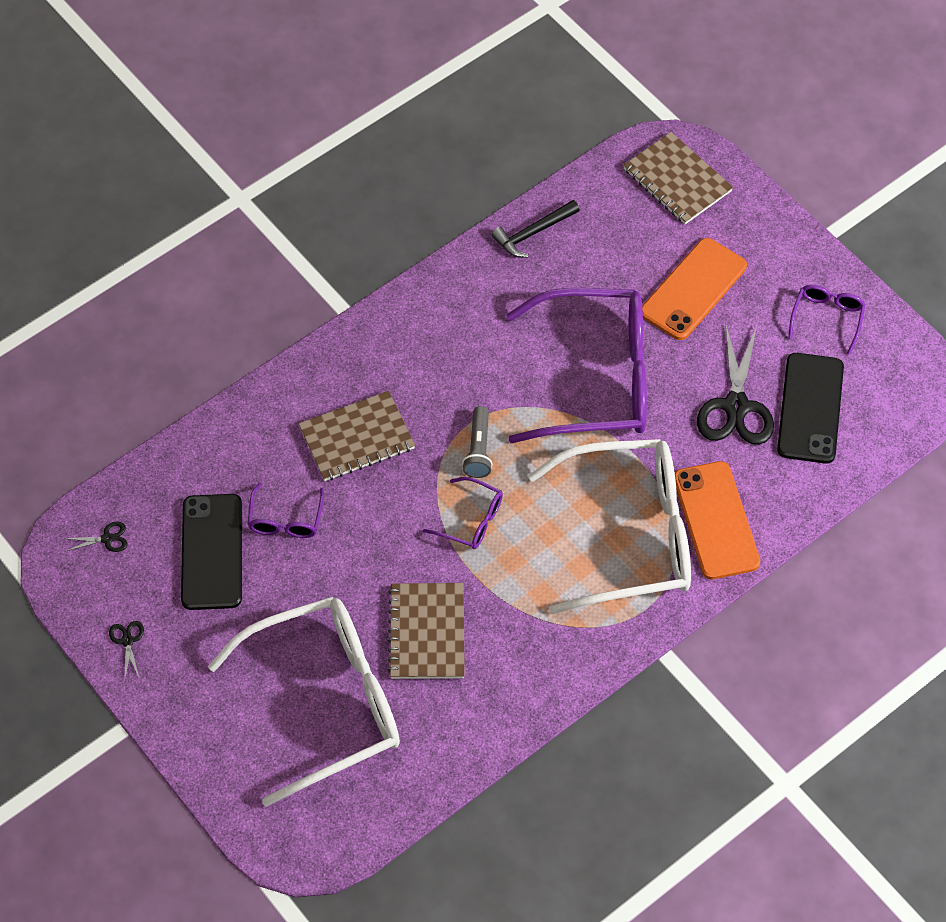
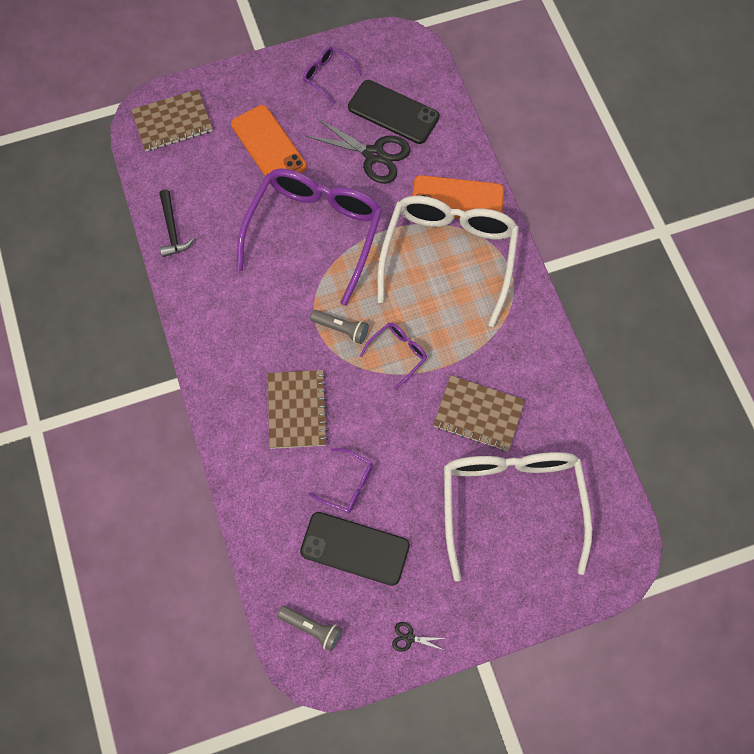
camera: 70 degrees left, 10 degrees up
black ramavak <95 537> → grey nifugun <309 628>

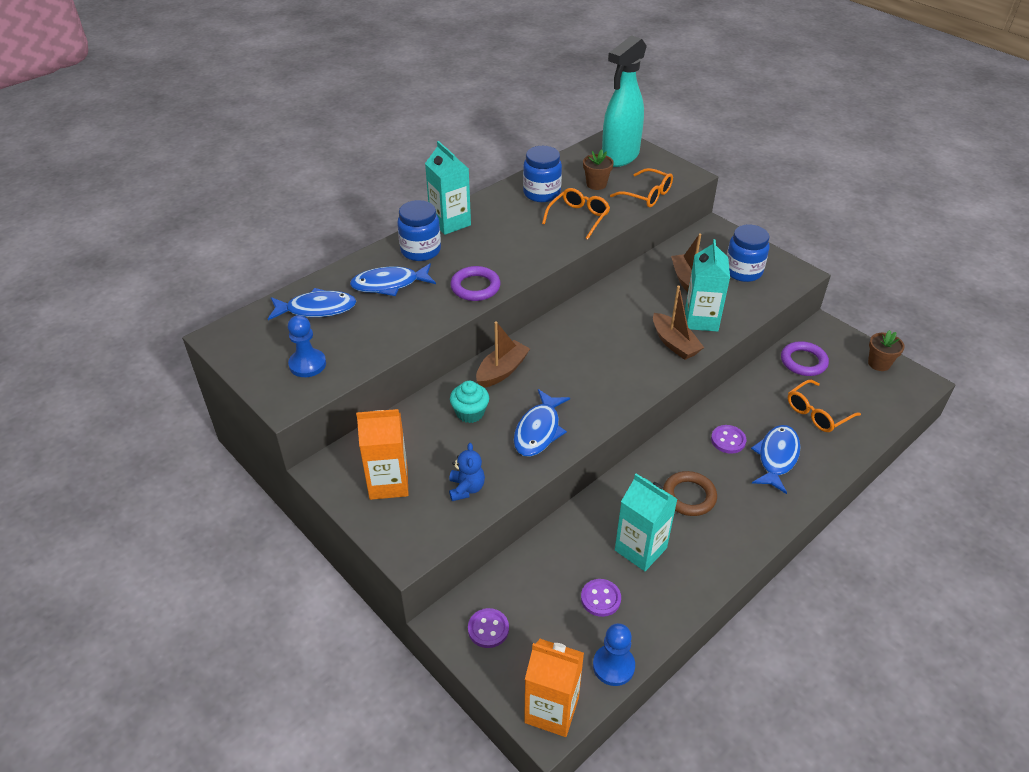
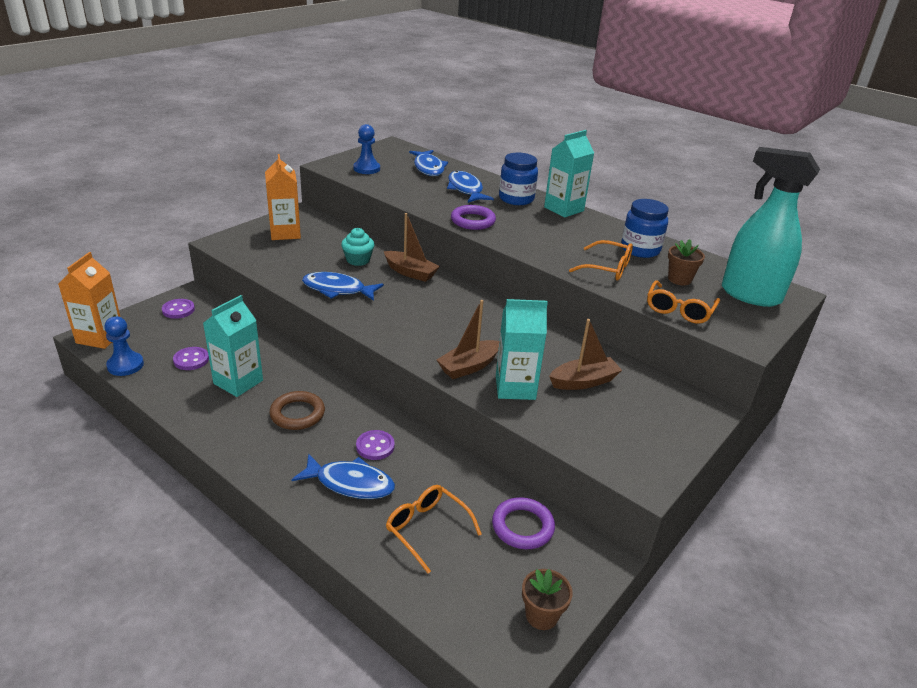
camera: 80 degrees right, 10 degrees down
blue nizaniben <467 472> → -
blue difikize <748 253> → -

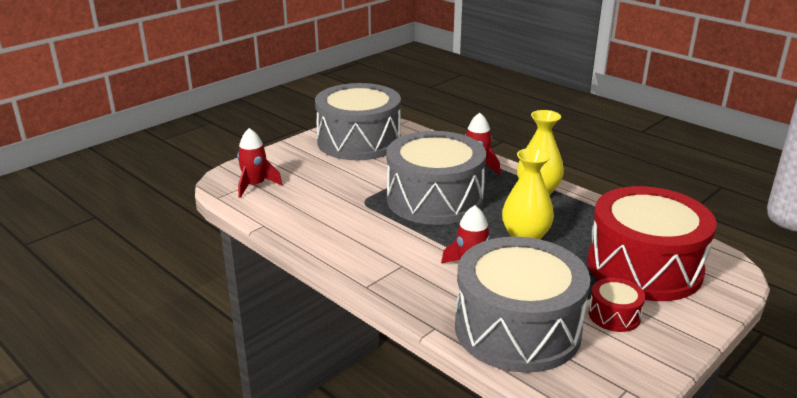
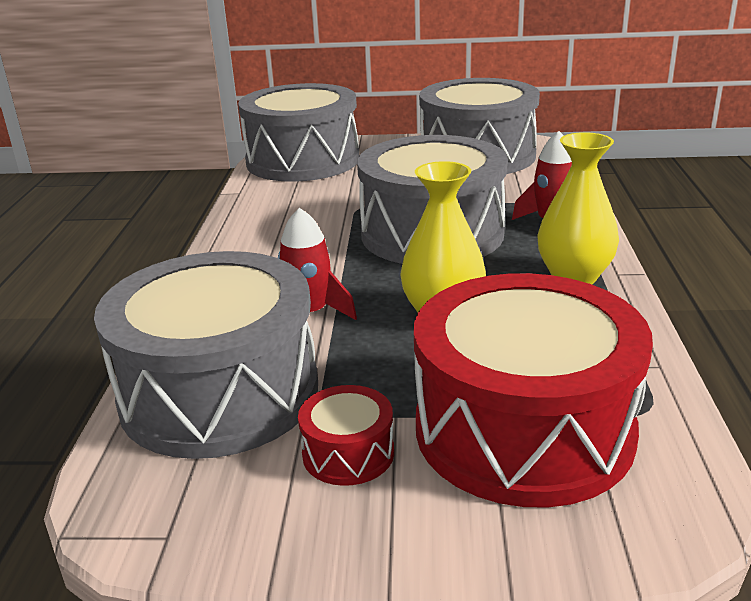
camera: 50 degrees right, 0 degrees up
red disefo <259 163> → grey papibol <298 132>

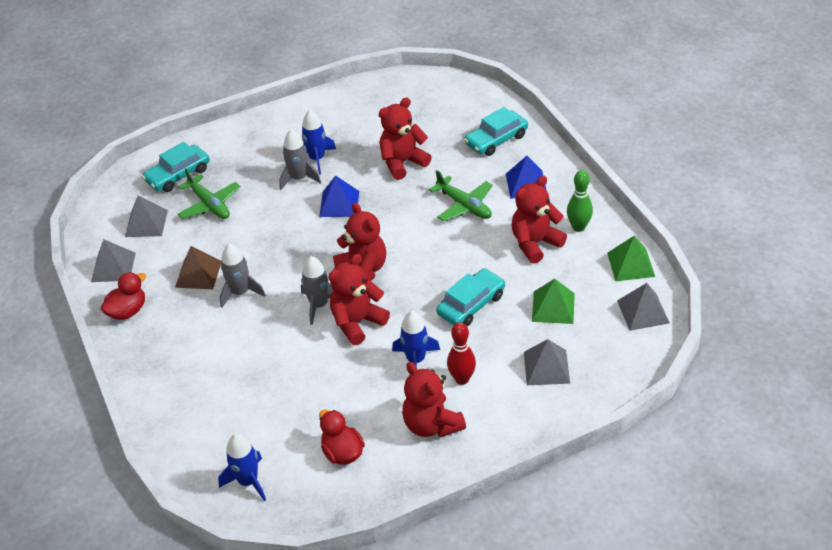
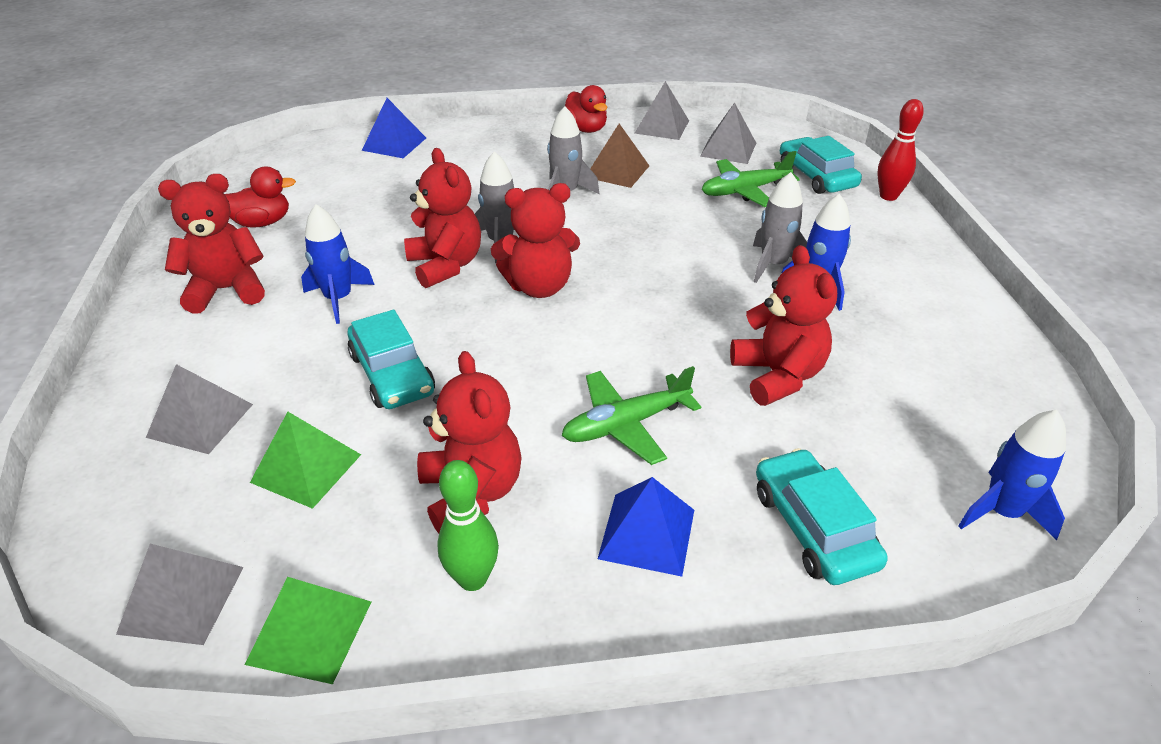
camera: 105 degrees right, 5 degrees down
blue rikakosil <339 196> → blue rikakosil <394 128>, moved
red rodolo <461 353> → red rodolo <901 150>, moved
blue disefo <242 467> → blue disefo <1012 475>, moved

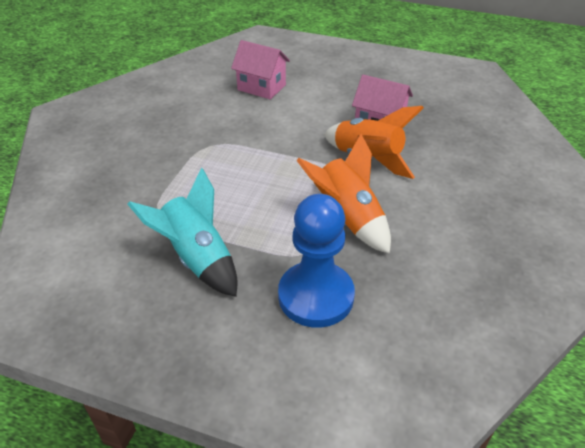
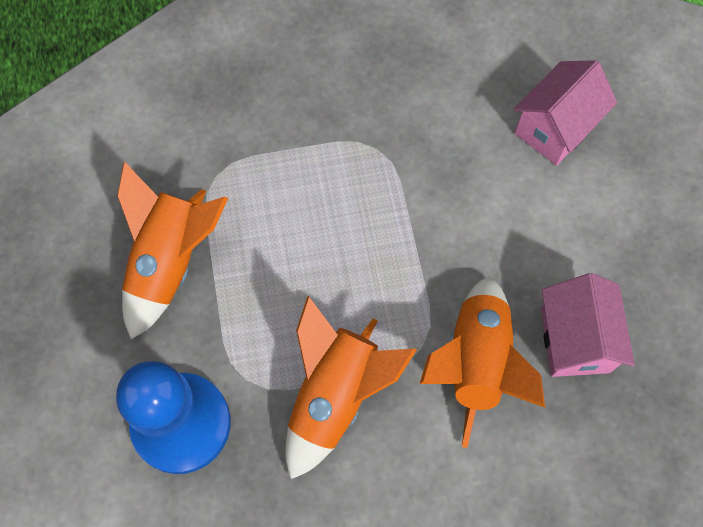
camera: 60 degrees right, 25 degrees up
turquoise disefo <182 232> → orange disefo <172 250>
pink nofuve <260 70> → pink nofuve <565 113>, 45 degrees clockwise

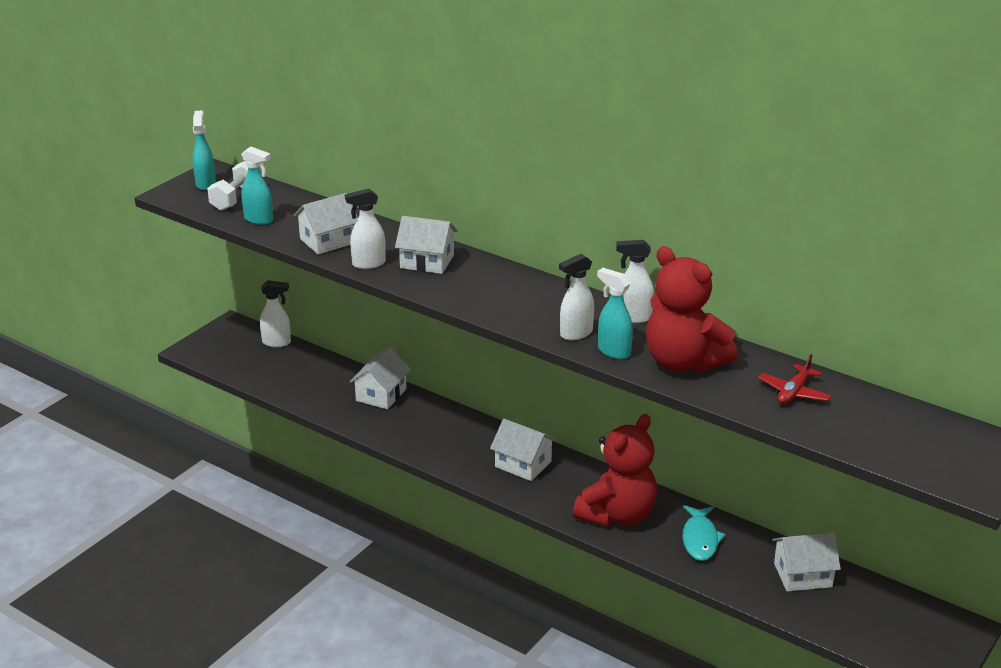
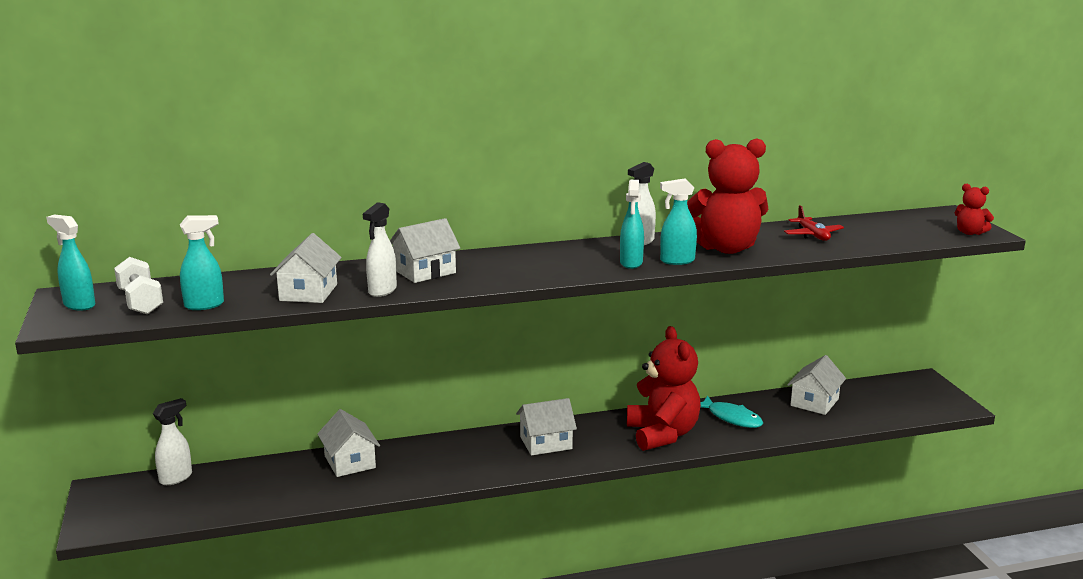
camera: 50 degrees left, 10 degrees down
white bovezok <576 297> → turquoise bovezok <632 224>
- → red nizaniben <974 209>

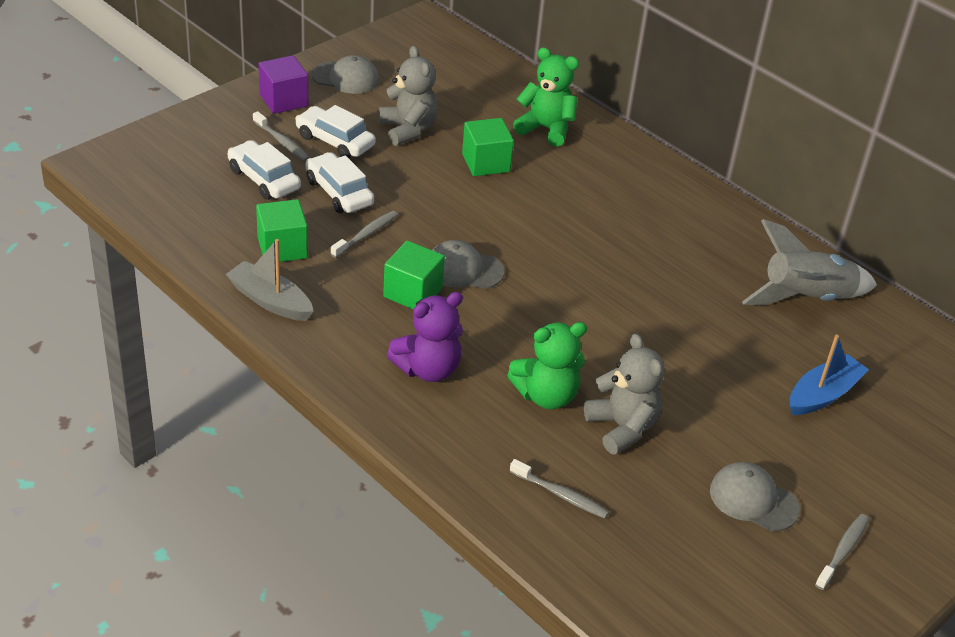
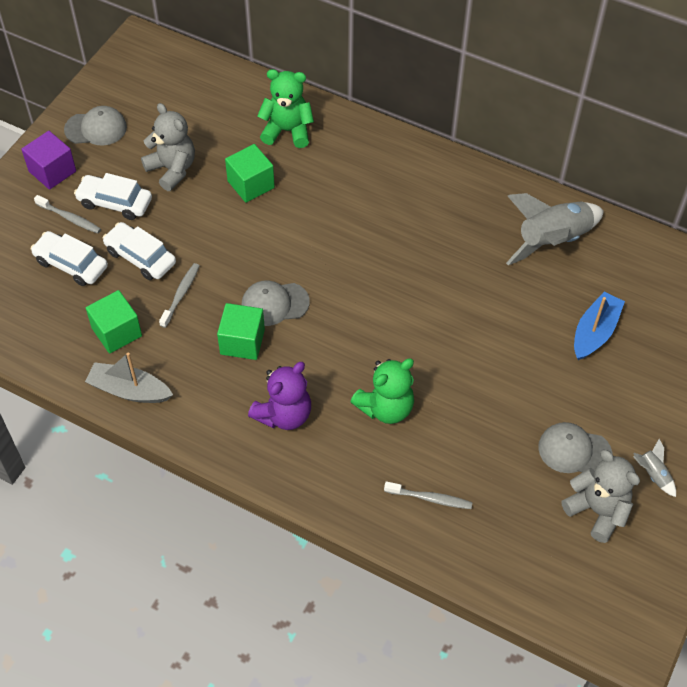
camera: 15 degrees left, 15 degrees up
grey nizaniben <624 394> → grey nizaniben <600 496>, moved
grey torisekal <842 552> → grey disefo <654 468>

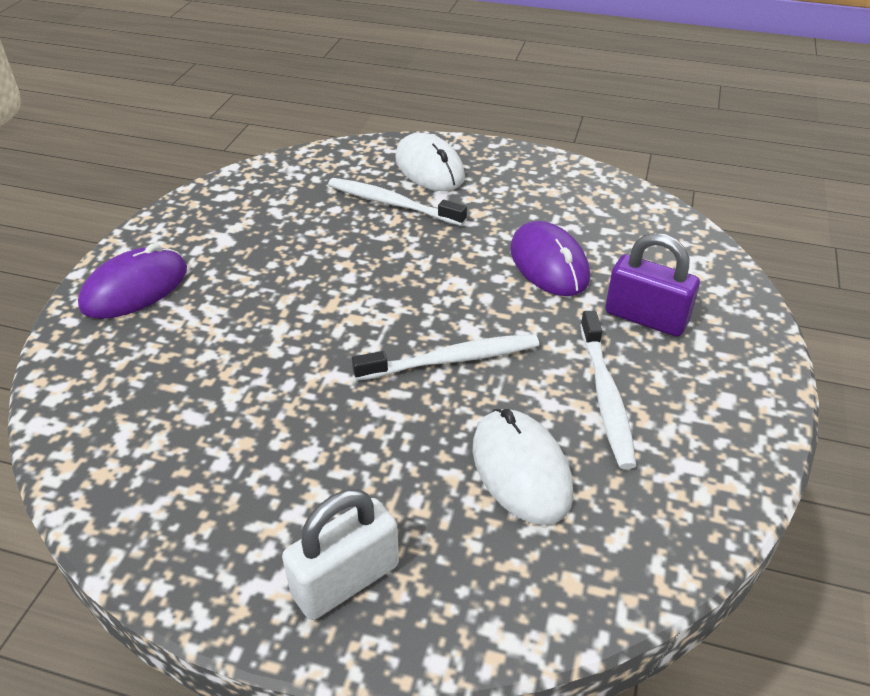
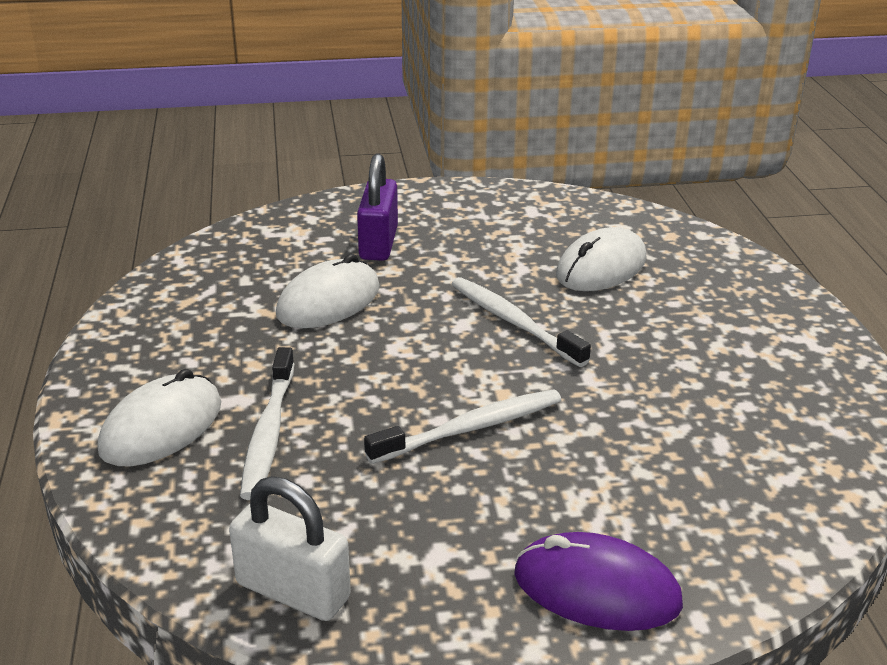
camera: 115 degrees left, 10 degrees down
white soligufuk <340 554> → white soligufuk <290 548>, moved
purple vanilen <550 258> → white vanilen <328 291>
white torisekal <608 390> → white torisekal <462 426>, moved

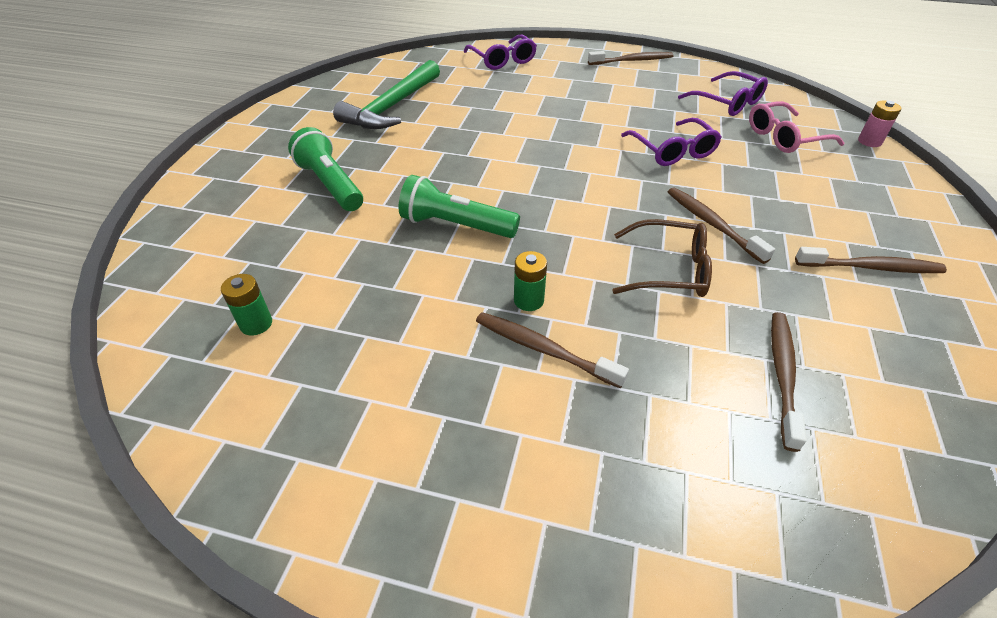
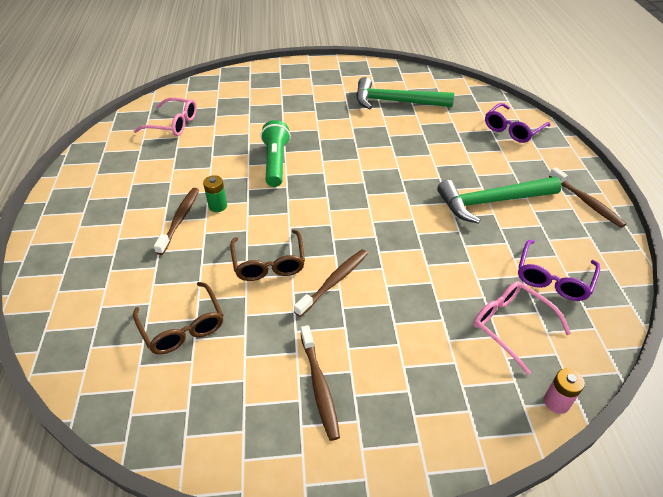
camera: 70 degrees right, 0 degrees up
brown torisekal <789 382> → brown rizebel <178 318>
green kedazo <246 304> → pink rizebel <165 117>
- → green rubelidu <499 200>
green nifugun <325 169> → -
purple rizebel <671 142> → -

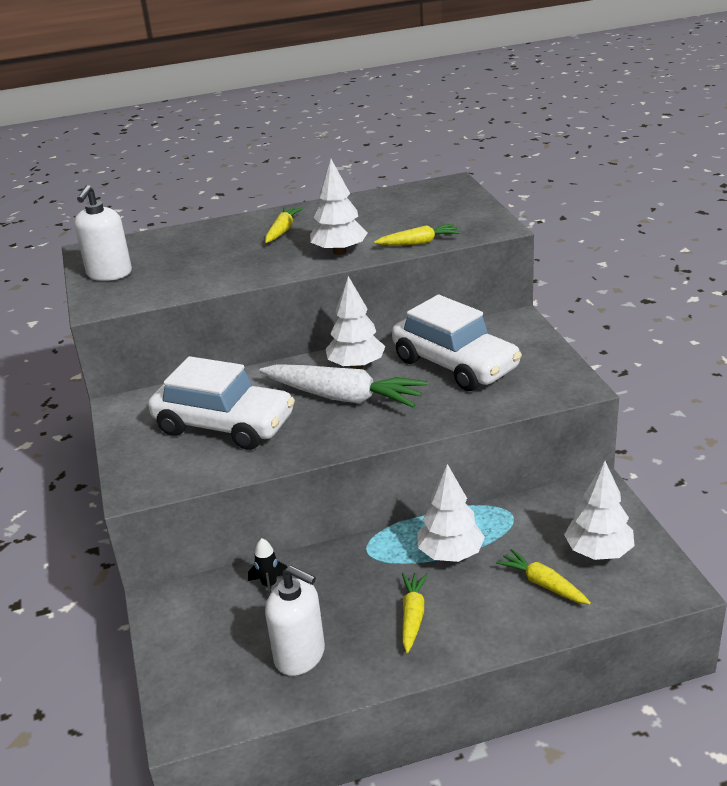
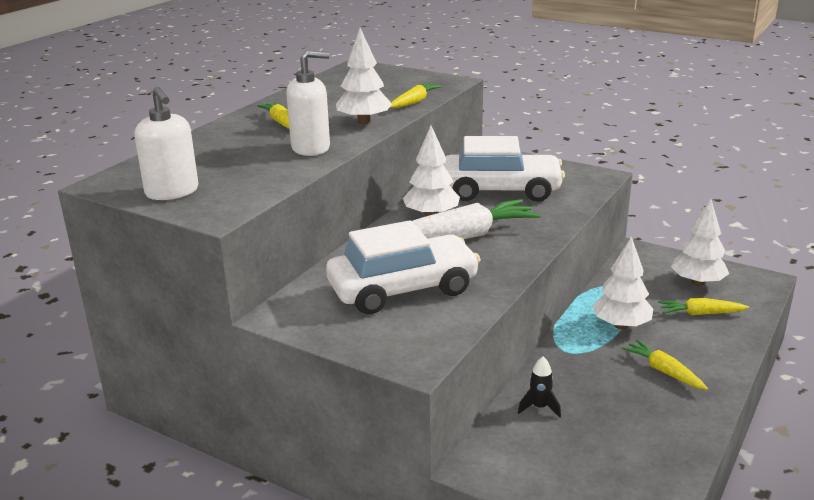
camera: 45 degrees left, 5 degrees down
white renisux <295 621> → white renisux <308 103>, moved

